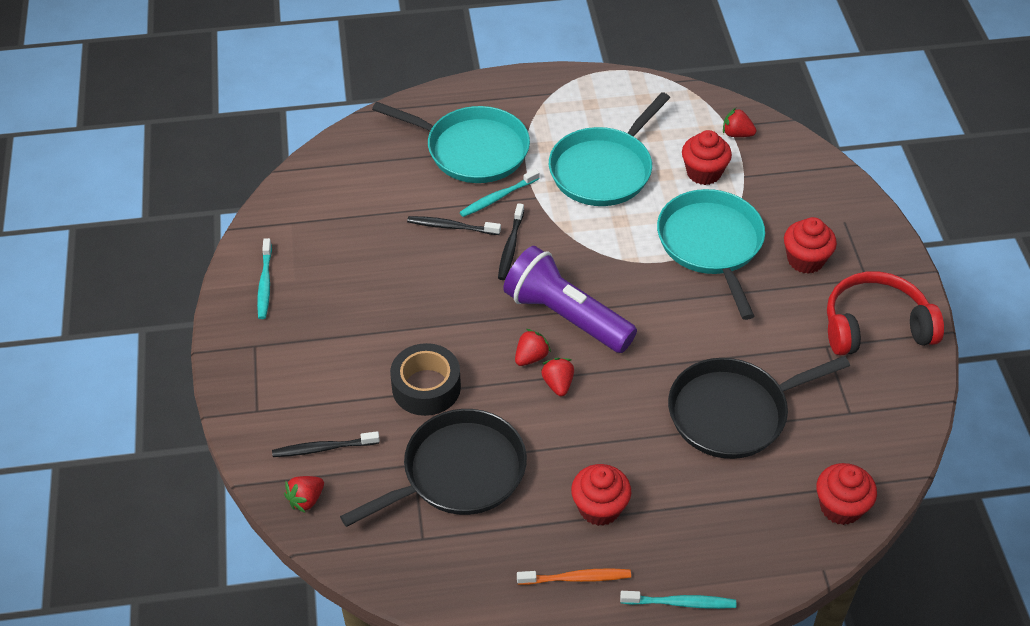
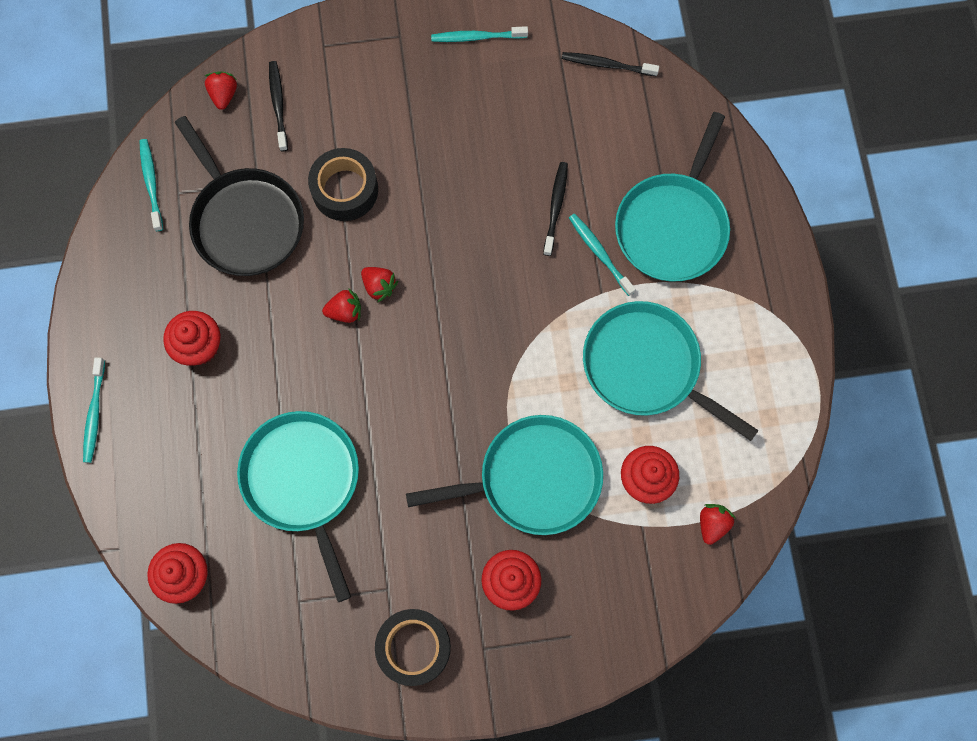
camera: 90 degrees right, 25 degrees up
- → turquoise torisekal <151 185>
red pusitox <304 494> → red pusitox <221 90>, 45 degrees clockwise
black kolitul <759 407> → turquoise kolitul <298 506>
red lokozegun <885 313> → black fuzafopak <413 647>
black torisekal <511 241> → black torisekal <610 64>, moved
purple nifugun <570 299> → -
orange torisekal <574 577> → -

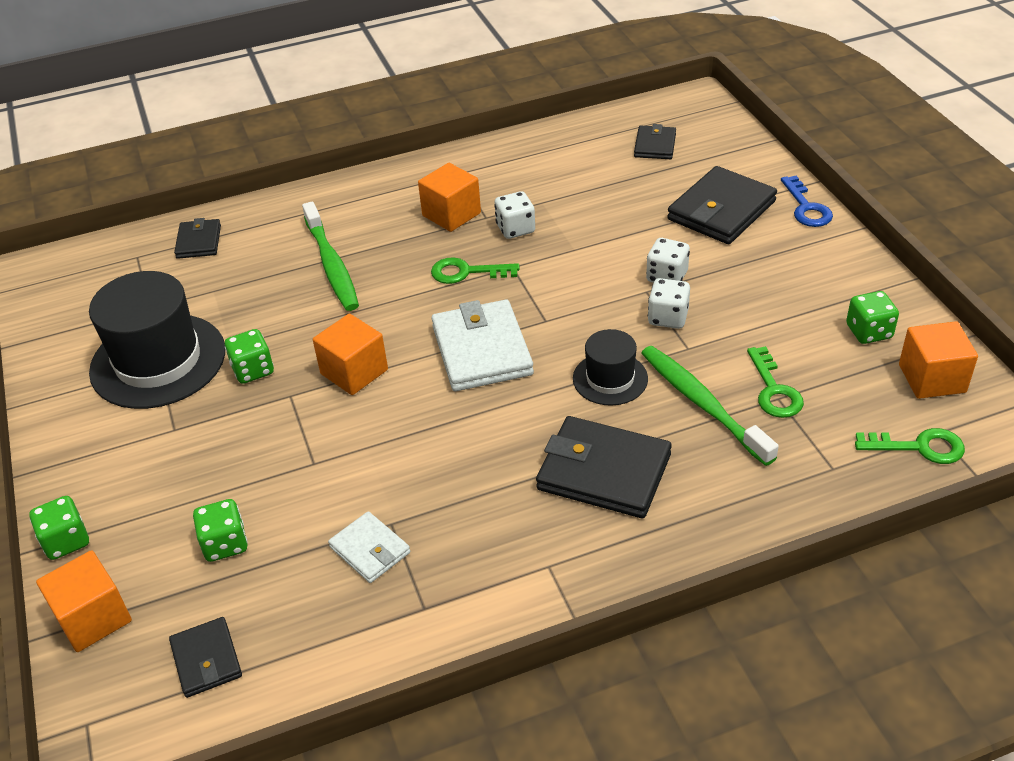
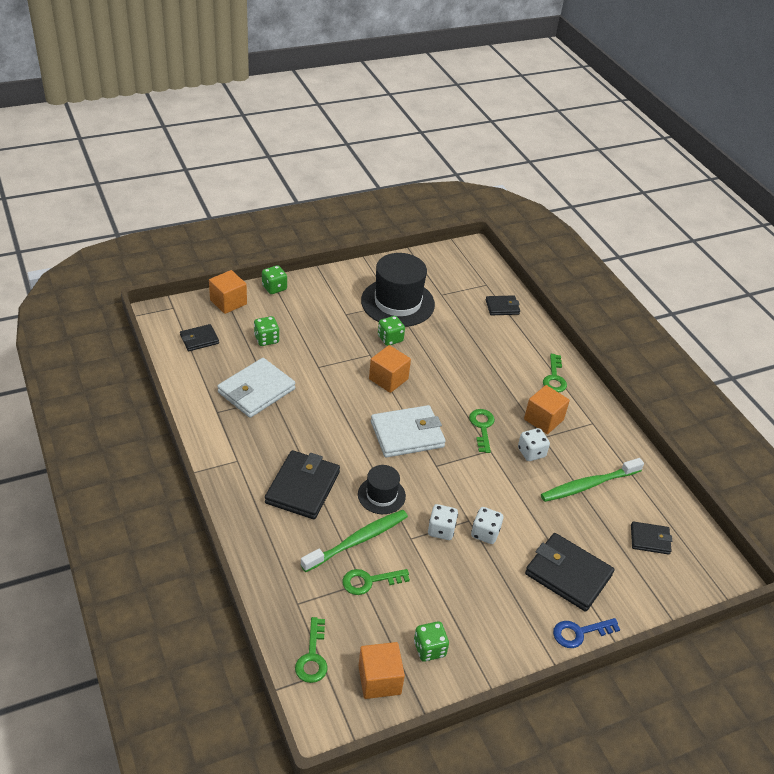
camera: 80 degrees right, 0 degrees up
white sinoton <369 547> → white sinoton <256 388>, x1.80
green torisekal <330 256> → green torisekal <592 480>, moved
- → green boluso <555 373>

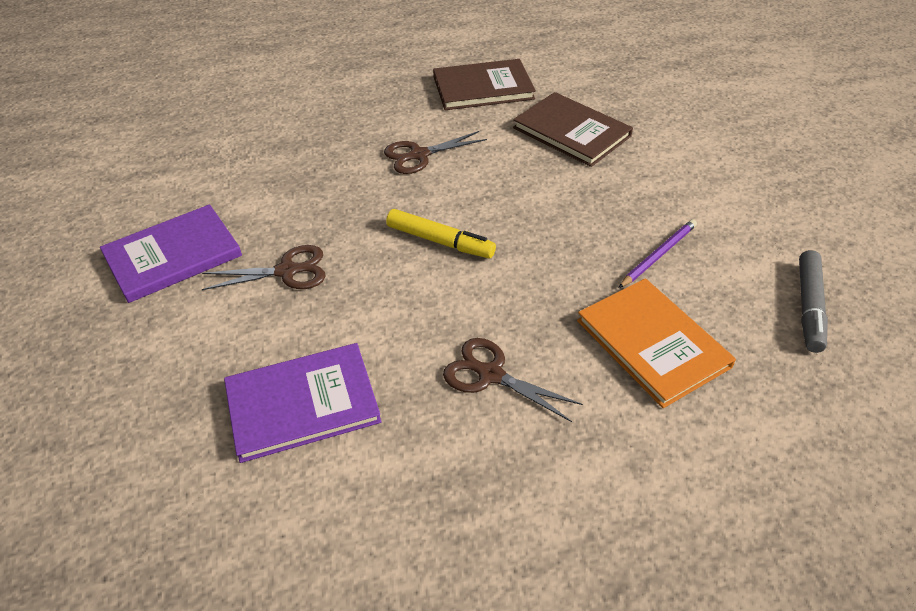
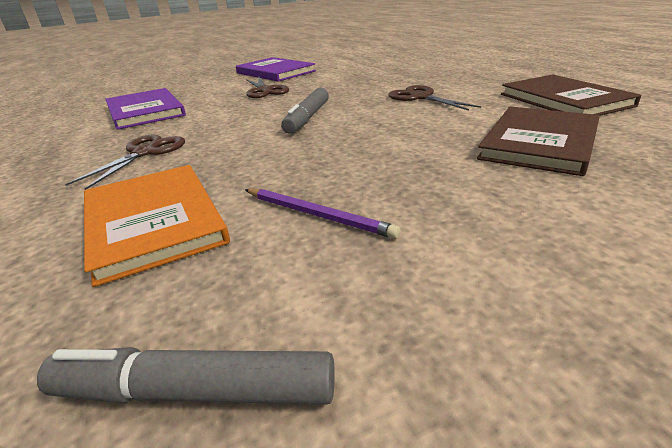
camera: 80 degrees right, 15 degrees down
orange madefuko <656 343> → orange madefuko <157 226>, 75 degrees counterclockwise
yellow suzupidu <441 233> → grey suzupidu <305 110>

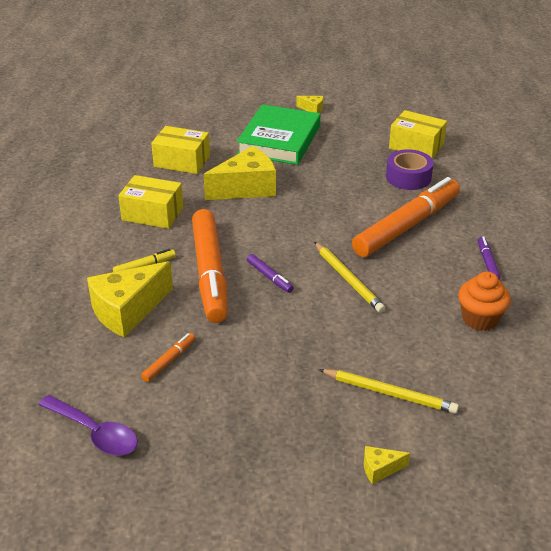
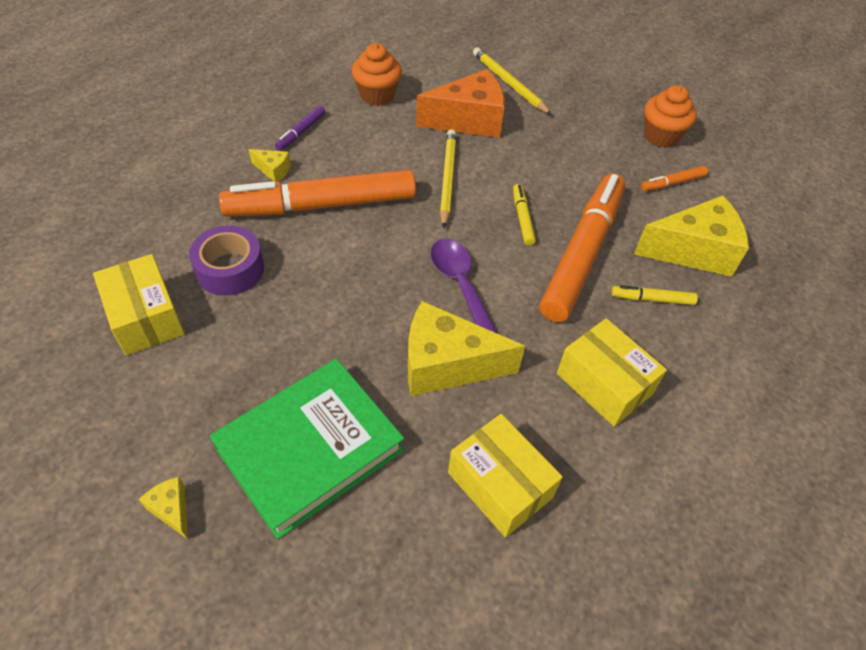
camera: 150 degrees left, 15 degrees up
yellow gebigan <387 465> → yellow gebigan <269 165>, moved
- → orange gebigan <460 103>
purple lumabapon <88 425> → purple lumabapon <464 286>, moved
purple suzupidu <270 273> → yellow suzupidu <524 215>
- → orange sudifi <670 116>

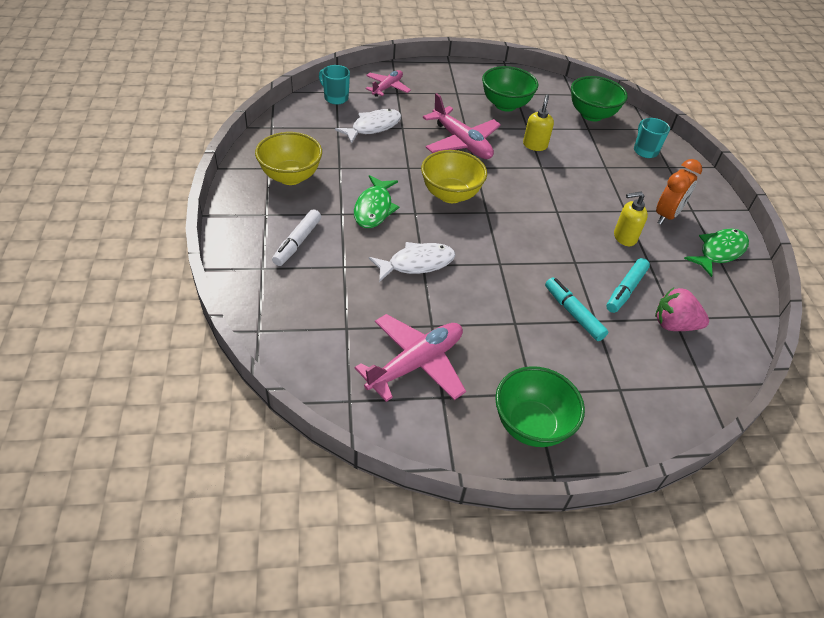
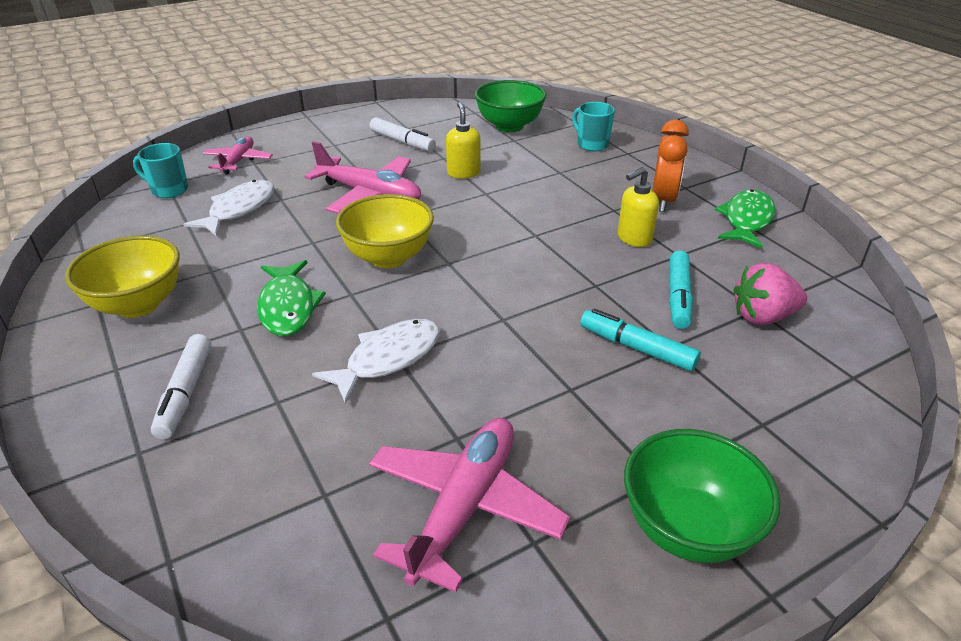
camera: 20 degrees left, 10 degrees down
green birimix <510 89> → white suzupidu <403 134>

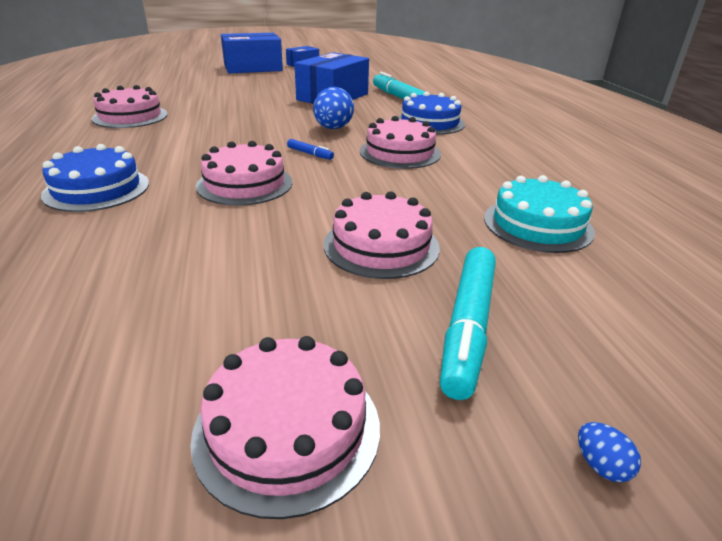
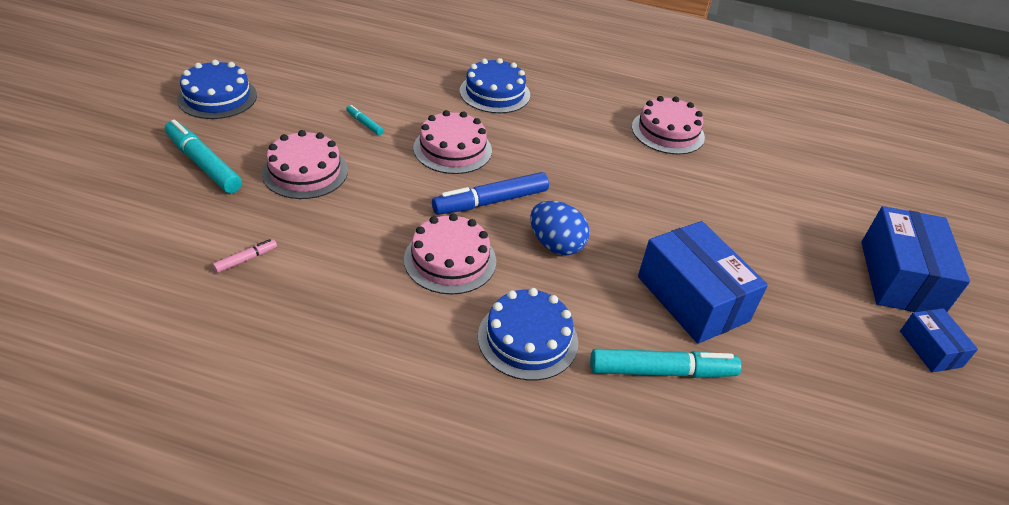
camera: 115 degrees right, 10 degrees up
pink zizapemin <285 427> → blue zizapemin <217 89>
turquoise zizapemin <539 214> → pink suzupidu <245 256>
- → turquoise suzupidu <364 120>
blue suzupidu <310 149> → blue suzupidu <490 193>, x2.13
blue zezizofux <609 452> → -

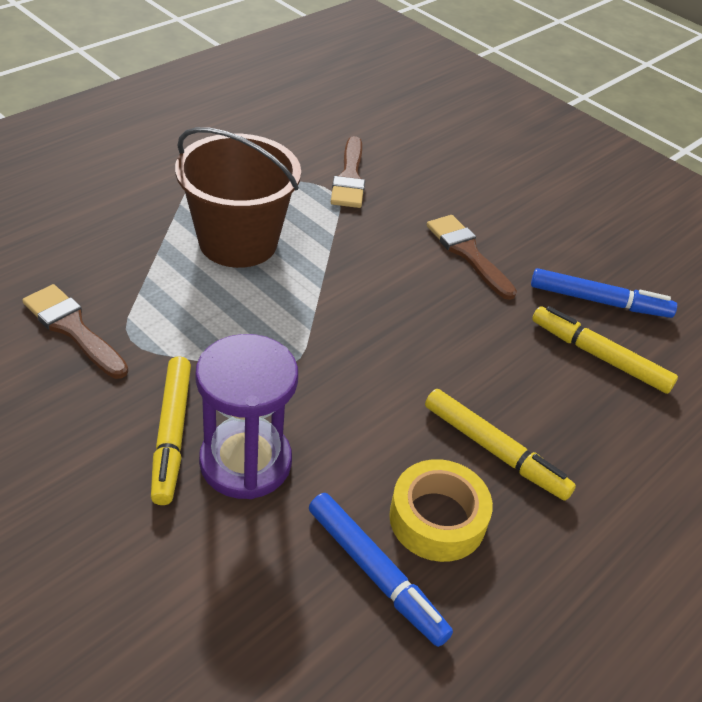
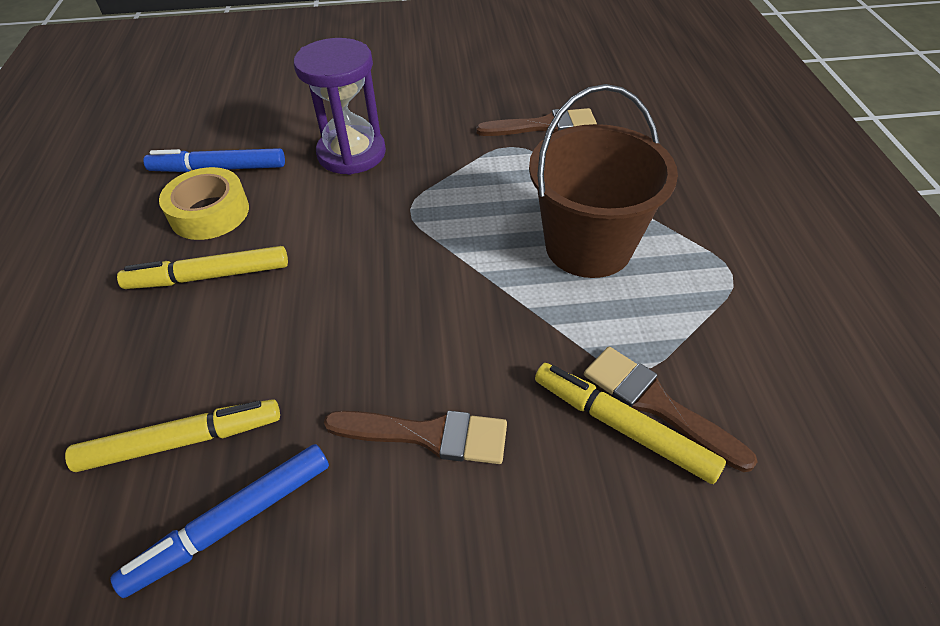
camera: 135 degrees right, 5 degrees up
yellow suzupidu <171 430> → yellow suzupidu <630 423>, moved

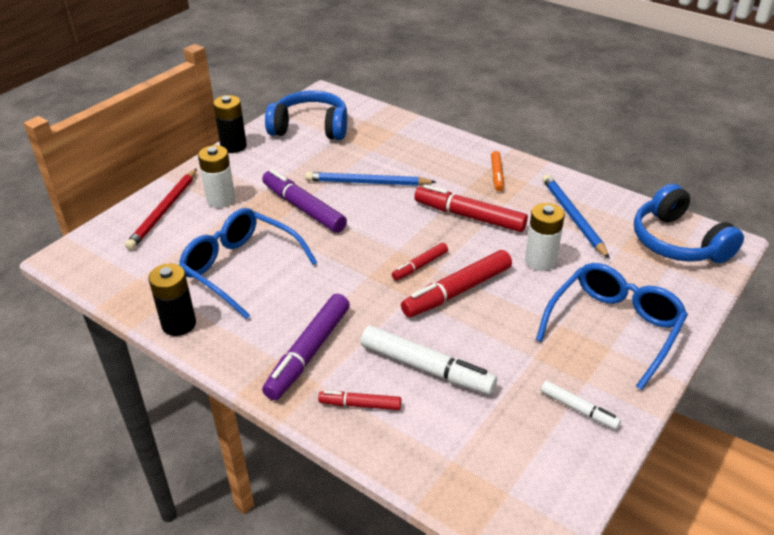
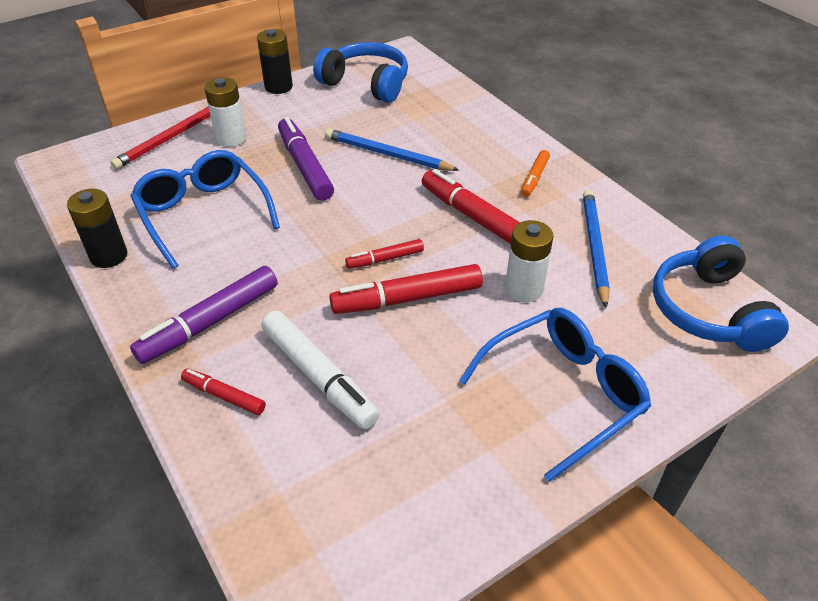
camera: 20 degrees right, 5 degrees up
white suzupidu <581 404> → -

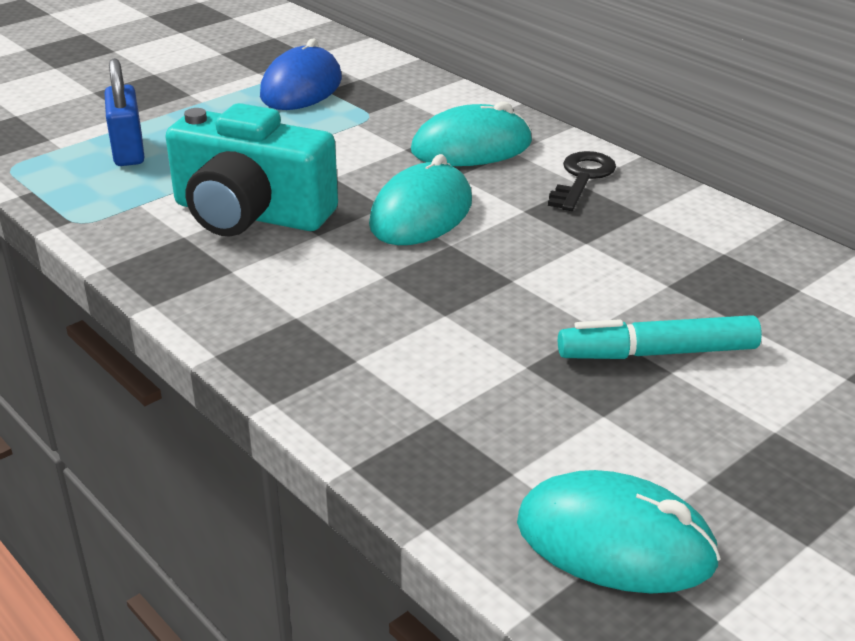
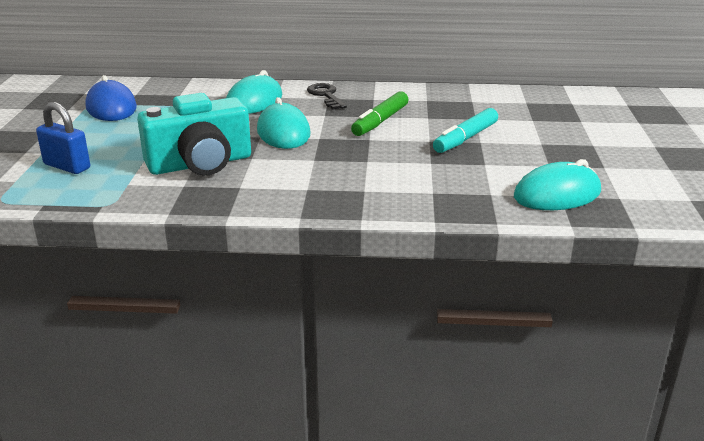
camera: 45 degrees left, 5 degrees down
- → green suzupidu <379 113>

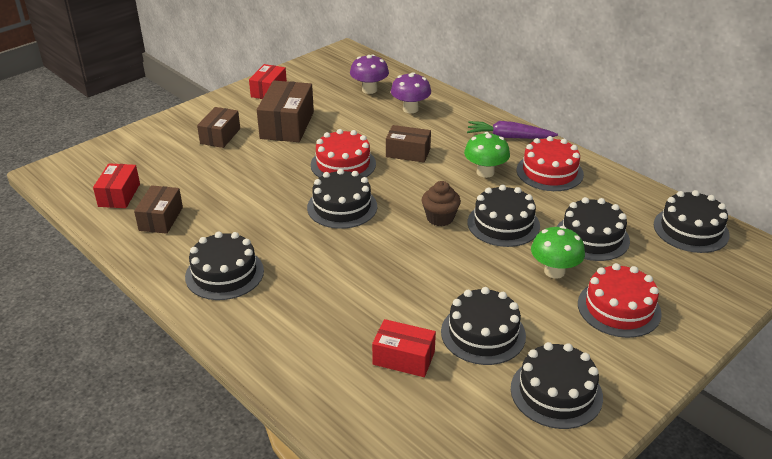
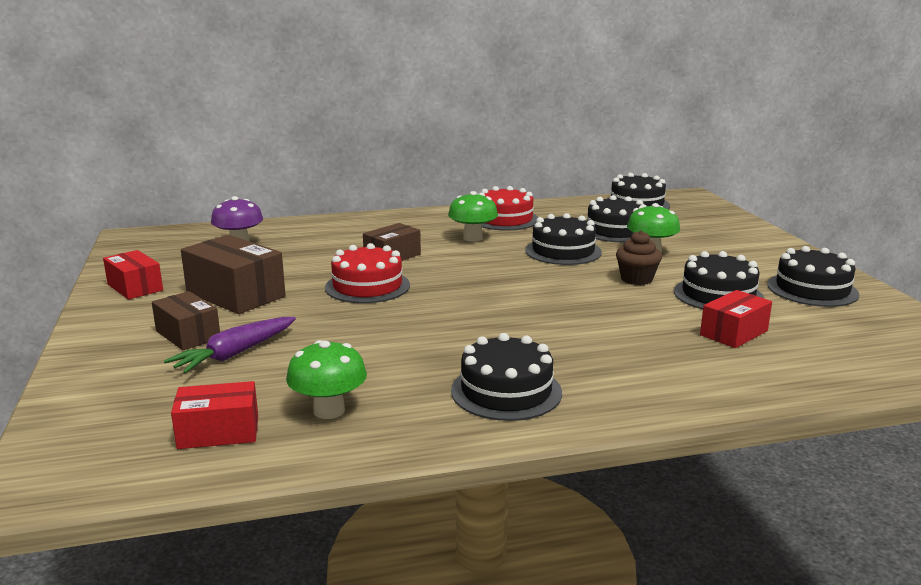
camera: 60 degrees left, 15 degrees down
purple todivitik <512 130> → purple todivitik <230 345>, moved
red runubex <116 185> → red runubex <214 415>, 45 degrees counterclockwise
brown runubex <158 209> → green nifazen <326 379>
brown sudifi <441 203> → brown sudifi <639 257>, moved
black zizapemin <342 199> → -
purple nifazen <411 92> → -
red zizapemin <620 300> → -

